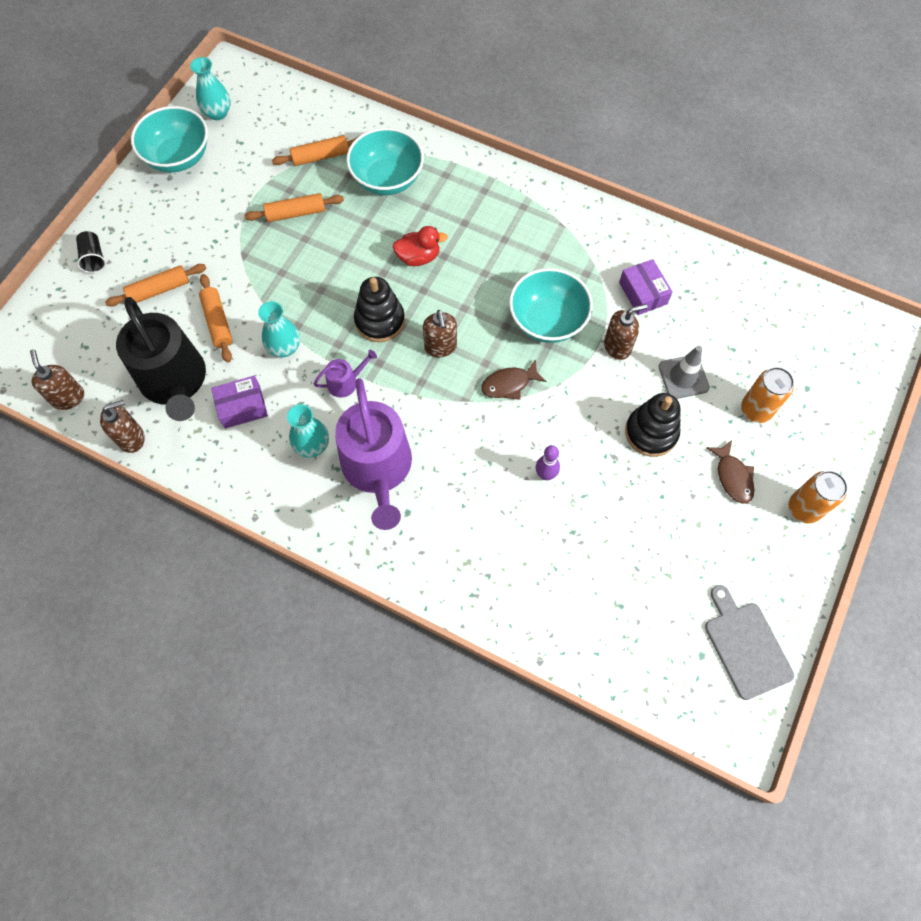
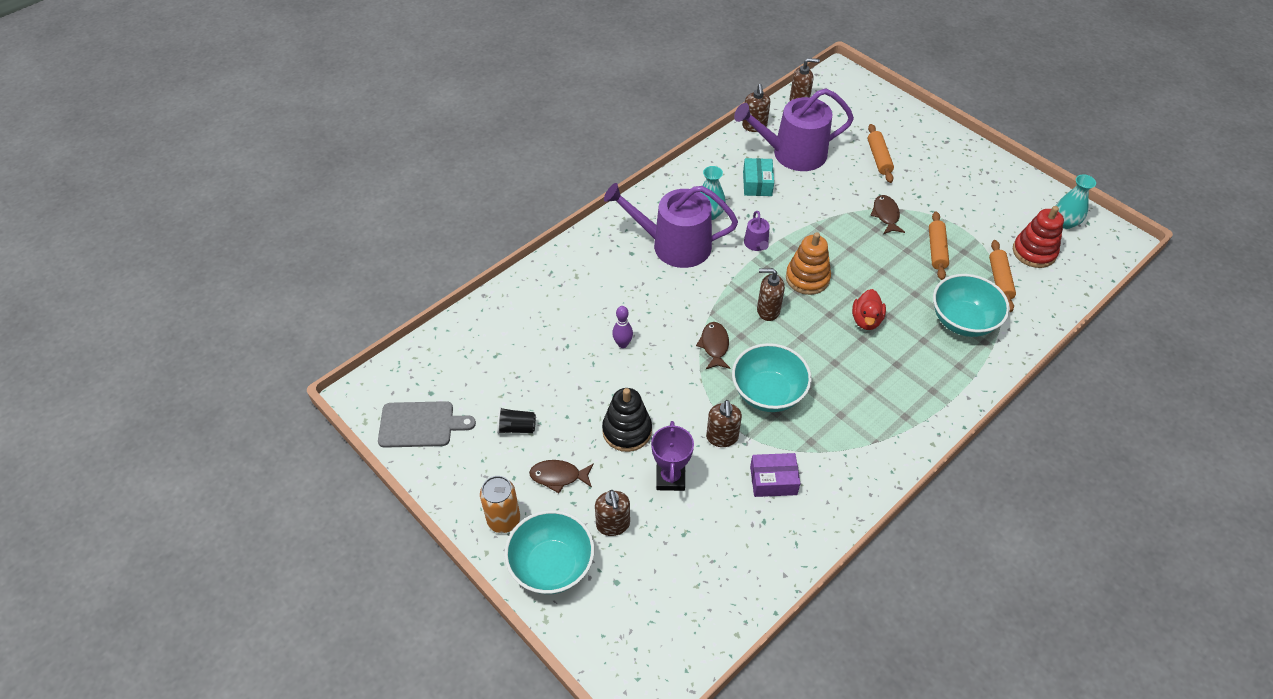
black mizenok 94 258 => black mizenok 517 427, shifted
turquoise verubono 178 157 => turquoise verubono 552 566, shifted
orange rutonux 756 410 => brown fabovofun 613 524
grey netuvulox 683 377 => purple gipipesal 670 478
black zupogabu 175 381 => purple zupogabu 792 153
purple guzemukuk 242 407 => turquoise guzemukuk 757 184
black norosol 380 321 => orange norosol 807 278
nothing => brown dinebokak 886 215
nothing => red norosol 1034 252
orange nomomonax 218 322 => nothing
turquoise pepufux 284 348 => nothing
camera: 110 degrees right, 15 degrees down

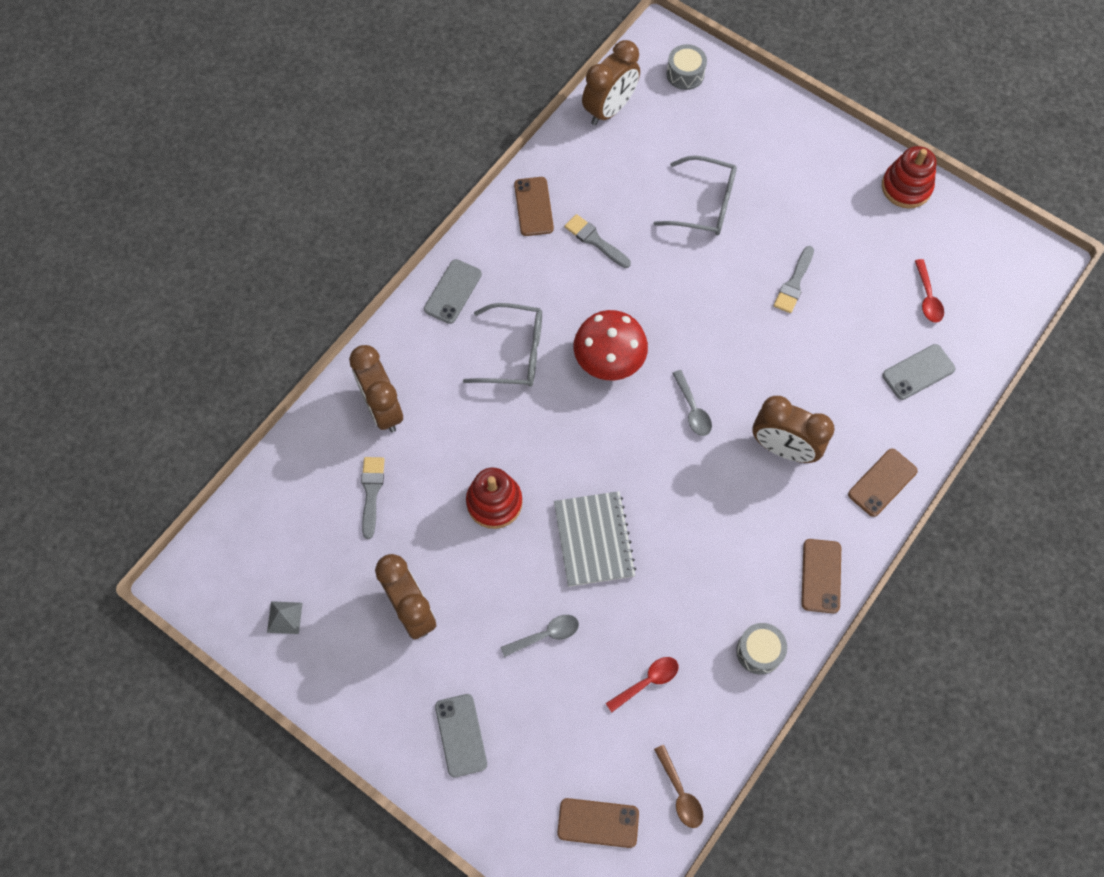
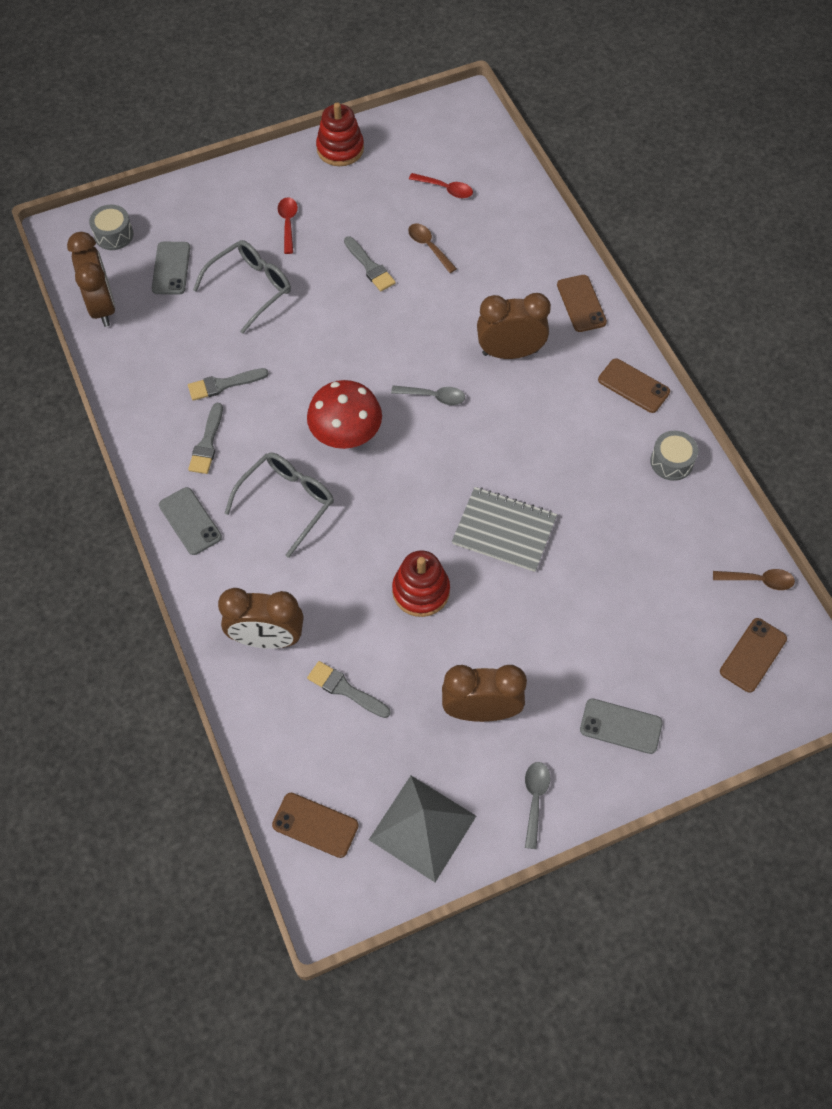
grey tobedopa 918 372 => grey tobedopa 171 268, shifted
nothing => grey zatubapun 207 443
brown tobedopa 533 206 => brown tobedopa 315 825, shifted
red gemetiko 647 681 => red gemetiko 288 223, shifted
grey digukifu 284 617 => grey digukifu 422 827, x2.27
nothing => brown gemetiko 429 247
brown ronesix 783 448 => brown ronesix 510 352, 150 degrees counterclockwise
grey gemetiko 546 635 => grey gemetiko 535 799, shifted
camera: 60 degrees left, 5 degrees down

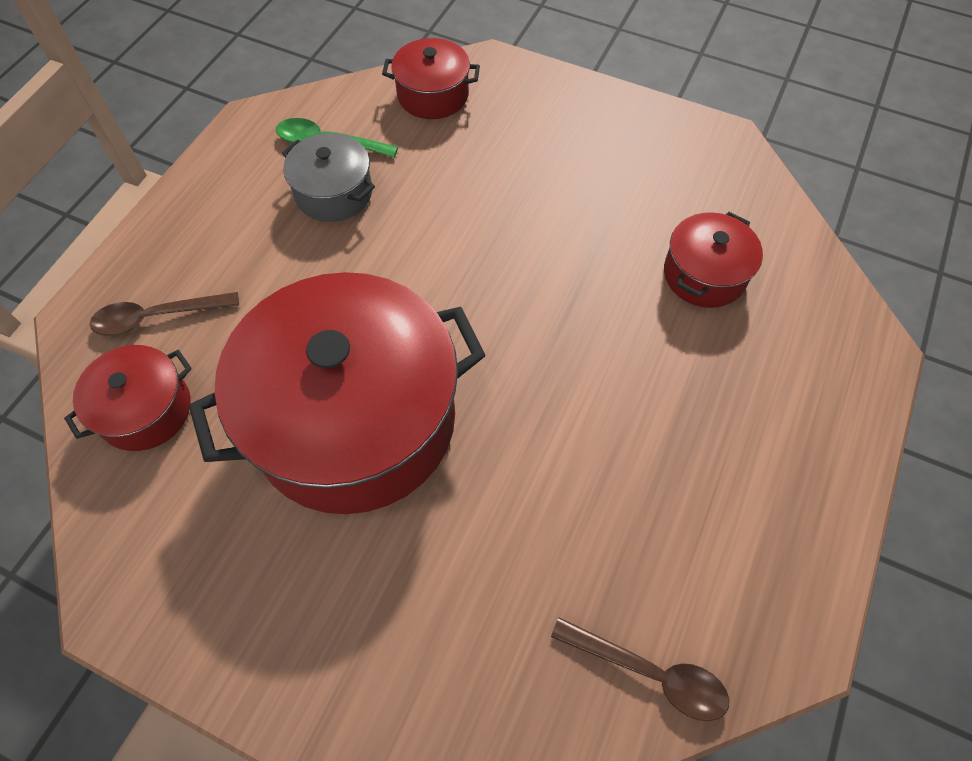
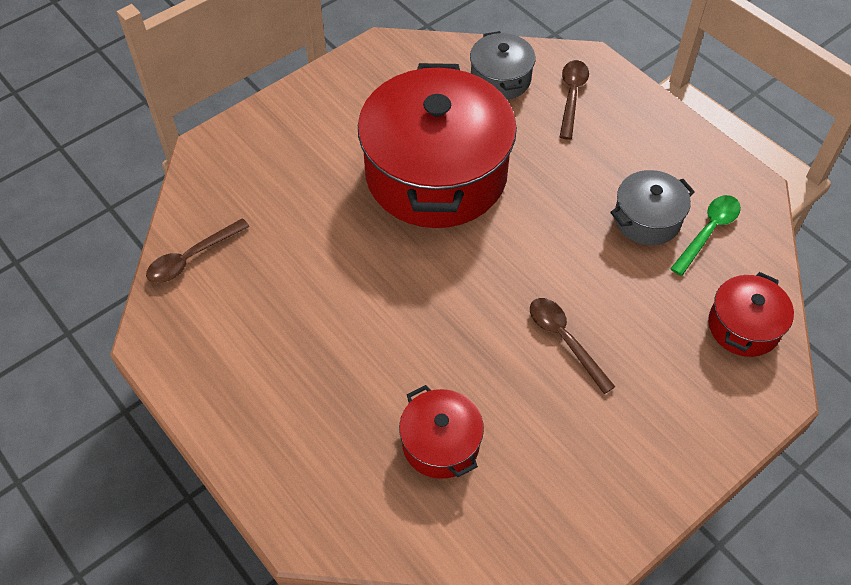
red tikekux 145 410 => grey tikekux 500 79
nothing => brown gemetiko 564 340
camera: 115 degrees right, 5 degrees down

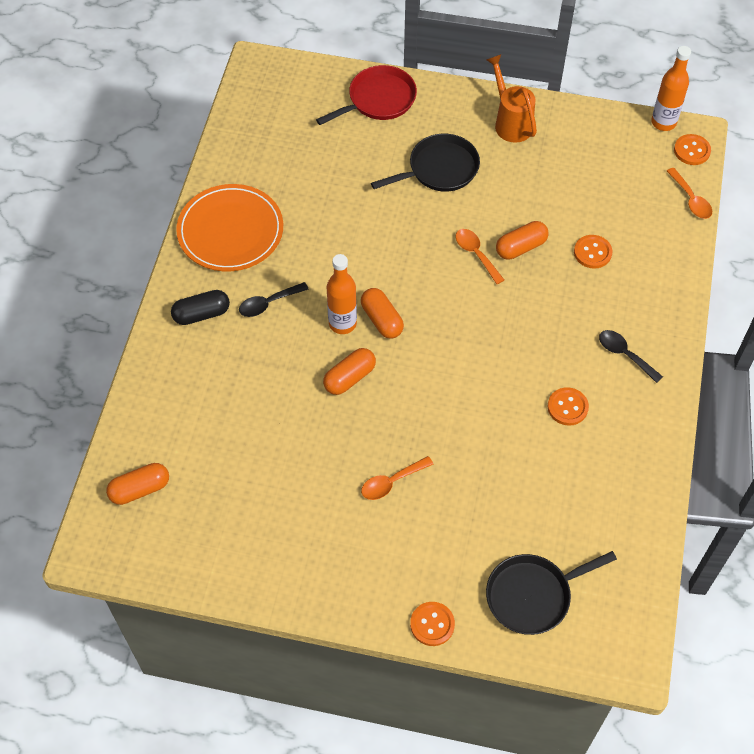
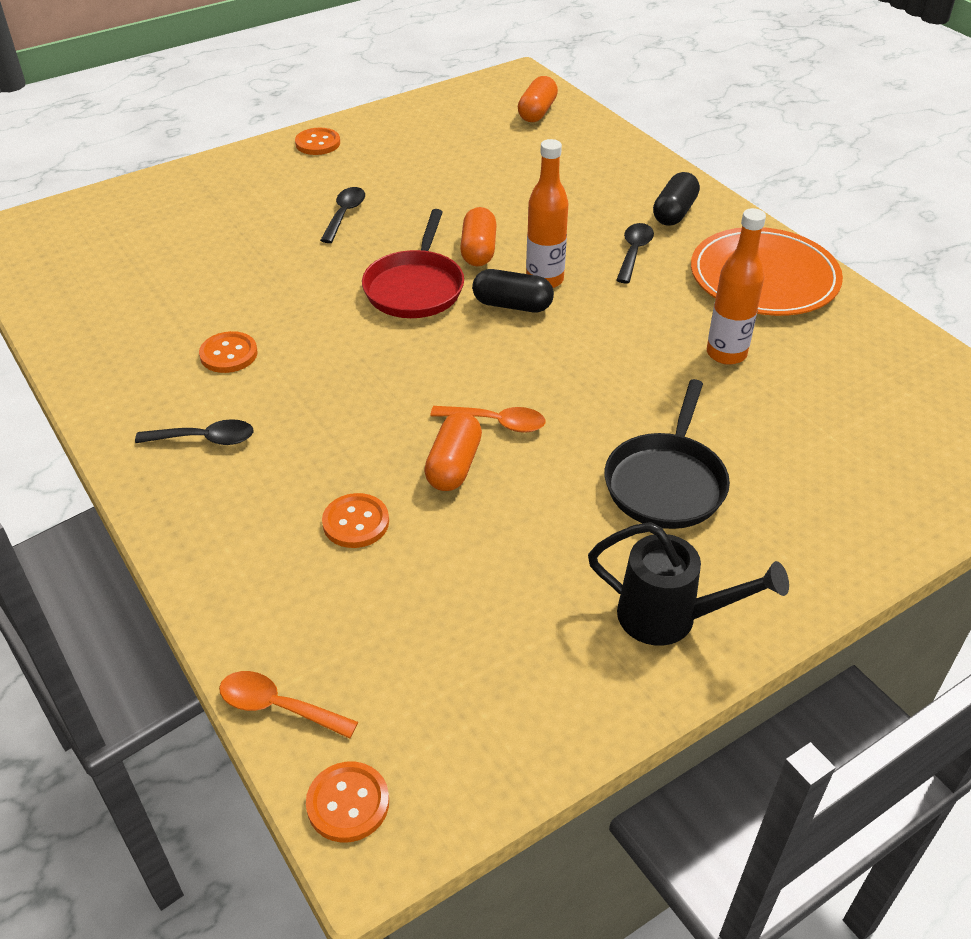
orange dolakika 432 624 => orange dolakika 318 143, shifted
orange gemetiko 391 482 => black gemetiko 344 214
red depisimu 378 100 => red depisimu 415 287, shifted
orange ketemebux 381 320 => black ketemebux 512 305
orange zupogabu 510 122 => black zupogabu 670 618
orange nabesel 663 122 => orange nabesel 726 354, shifted
black depisimu 532 595 => nothing
camera: 135 degrees right, 15 degrees down

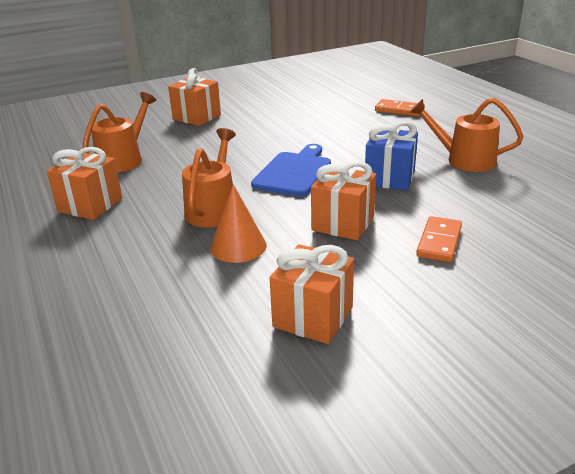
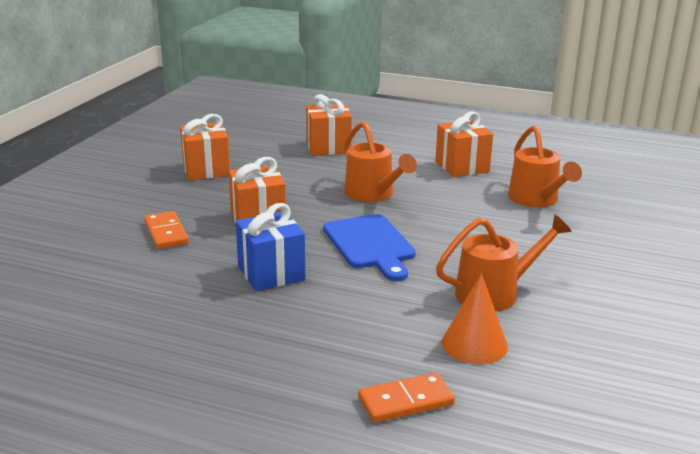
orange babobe 196 117 => orange babobe 328 147, shifted
orange zupogabu 463 160 => orange zupogabu 495 292, shifted
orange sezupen 238 246 => orange sezupen 474 344, shifted
camera: 135 degrees right, 5 degrees down

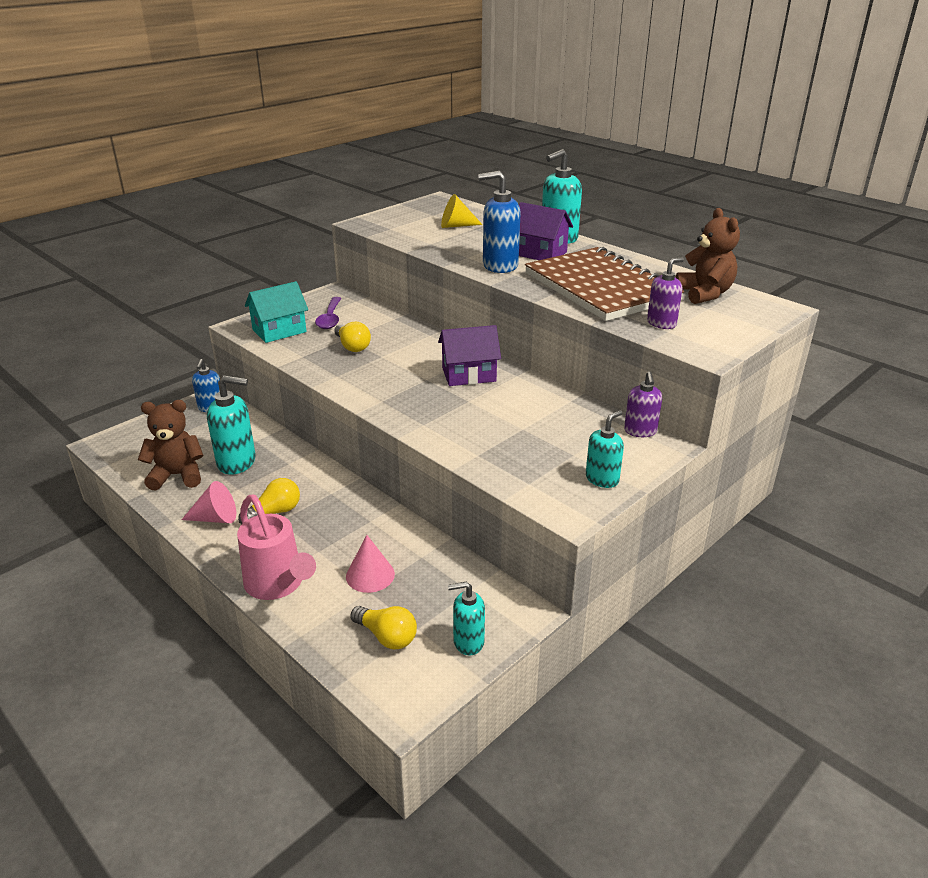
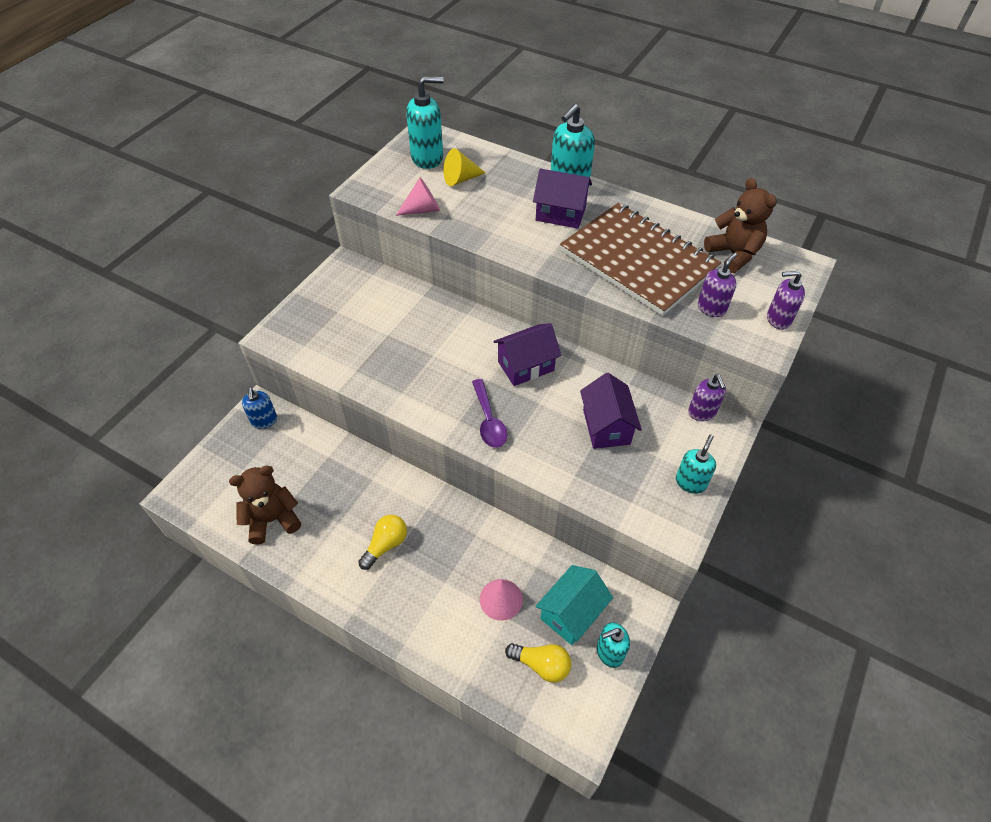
pink sezupen 216 518 => pink sezupen 422 209, shifted
turquoise fabovofun 237 462 => turquoise fabovofun 427 158, shifted
purple gemetiko 330 319 => purple gemetiko 488 420, shifted
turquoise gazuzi 279 331 => turquoise gazuzi 571 613, shifted
nothing => purple gazuzi 606 426
nothing => purple fabovofun 778 319
pink zupogabu 278 584 => nothing
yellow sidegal 352 346 => nothing
blue fabovofun 500 266 => nothing
camera: 15 degrees left, 20 degrees up

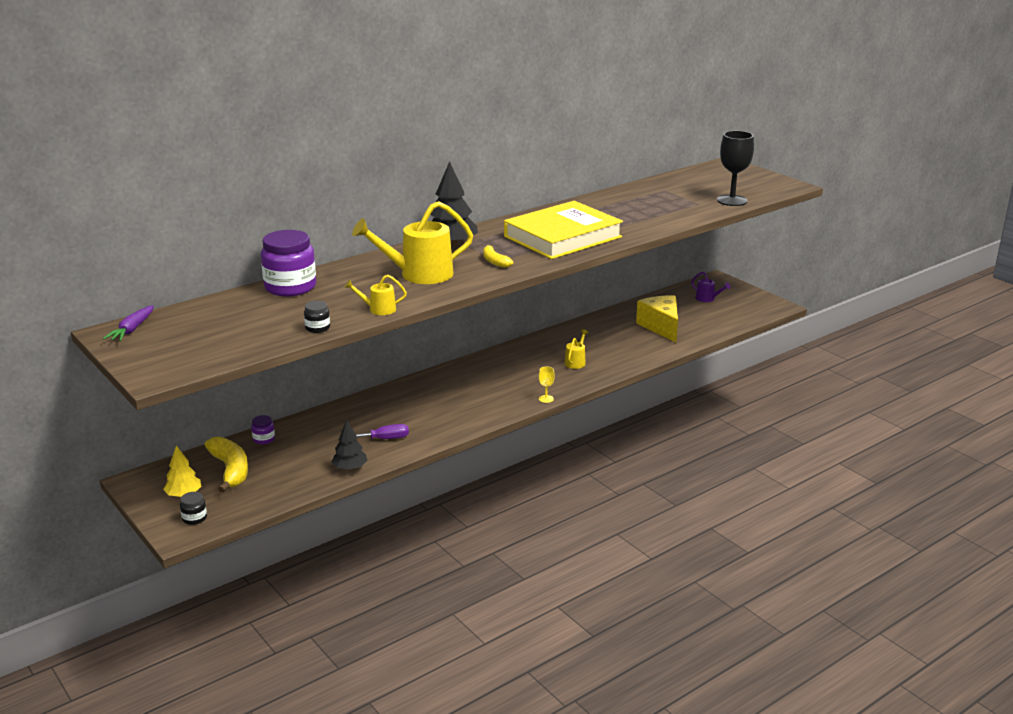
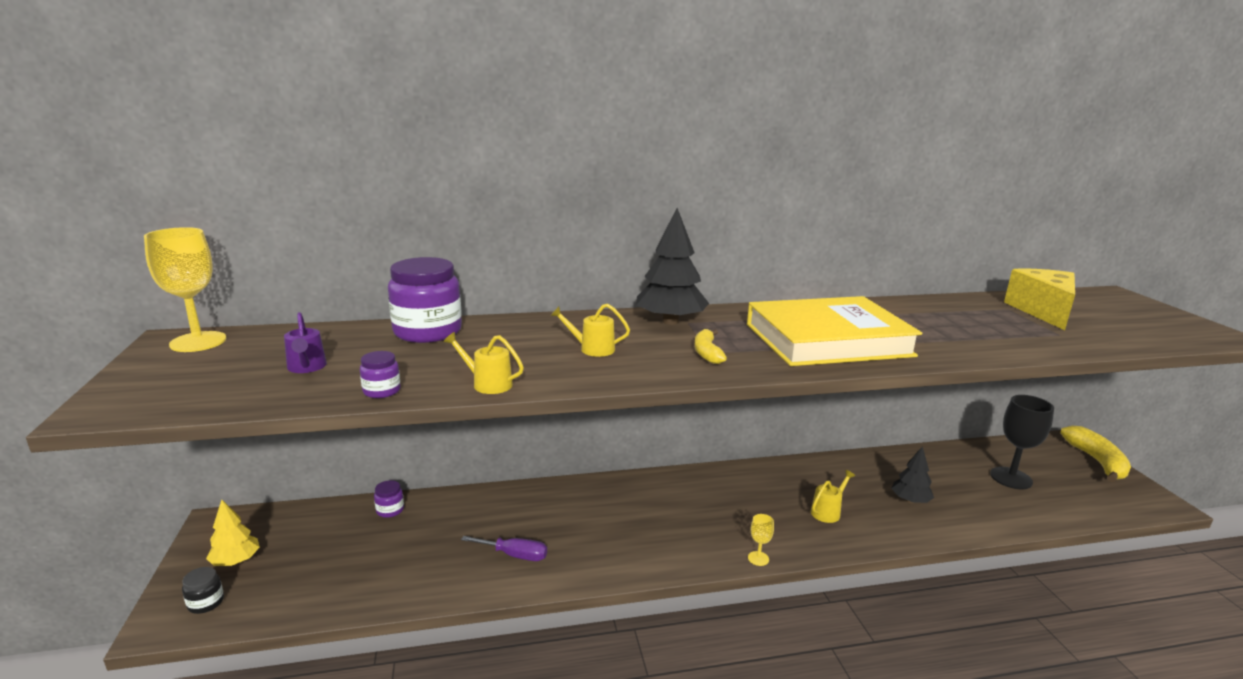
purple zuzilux 132 329 => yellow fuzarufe 198 342
purple zupogabu 707 299 => purple zupogabu 307 367, shifted
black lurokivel 317 328 => purple lurokivel 382 391
yellow zupogabu 419 274 => yellow zupogabu 592 349, x0.47
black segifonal 350 468 => black segifonal 910 500, shifted
black fuzarufe 732 200 => black fuzarufe 1011 478, shifted
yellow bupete 661 327 => yellow bupete 1042 311, shifted
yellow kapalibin 230 470 => yellow kapalibin 1096 461, shifted
camera: 25 degrees right, 5 degrees down

